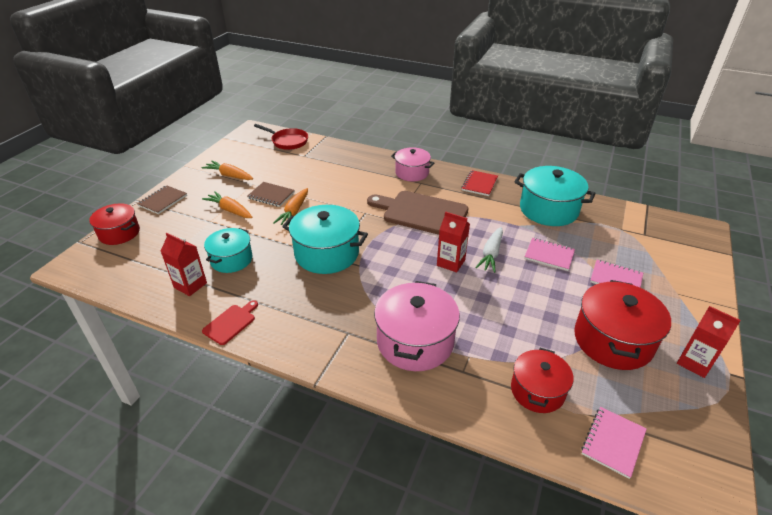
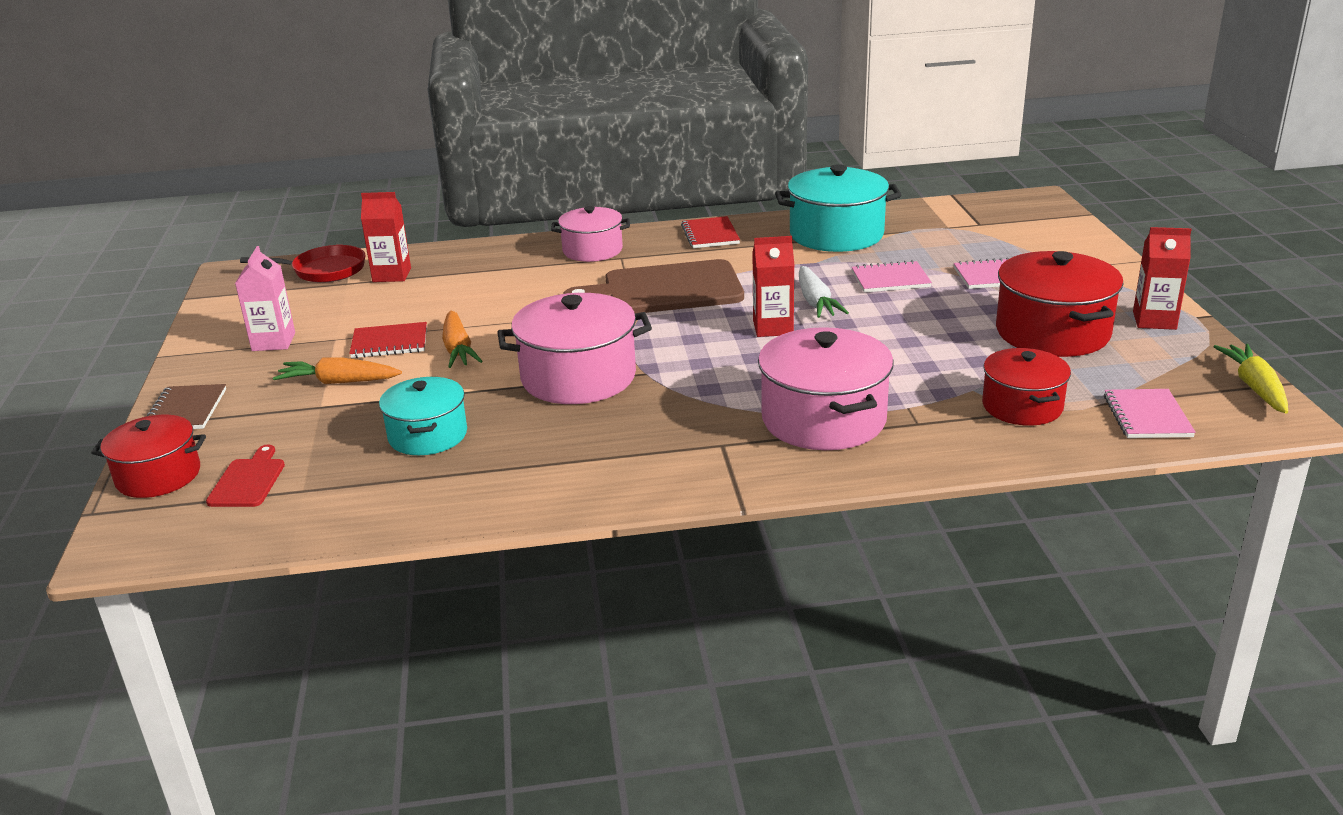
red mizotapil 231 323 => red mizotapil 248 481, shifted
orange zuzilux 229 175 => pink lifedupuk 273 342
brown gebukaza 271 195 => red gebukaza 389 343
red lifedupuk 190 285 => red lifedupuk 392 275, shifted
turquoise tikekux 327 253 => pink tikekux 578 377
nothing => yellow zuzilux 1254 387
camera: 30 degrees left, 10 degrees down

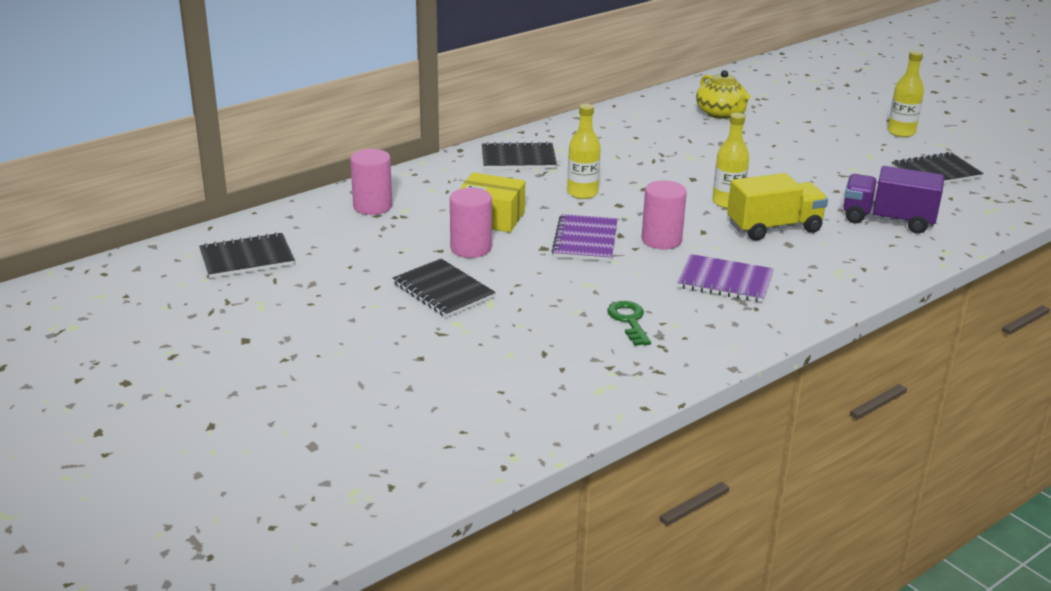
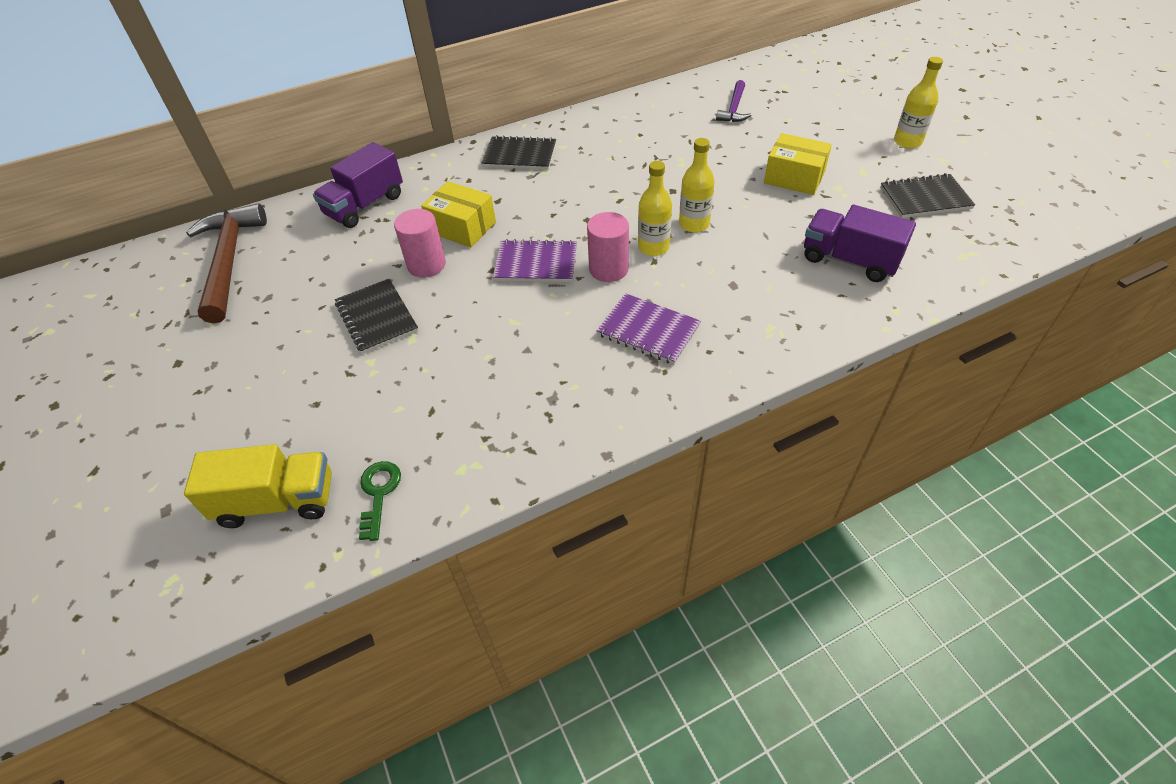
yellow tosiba 774 228 => yellow tosiba 277 501, shifted
black gebukaza 247 258 => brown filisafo 229 261
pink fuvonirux 372 206 => purple tosiba 365 205
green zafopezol 629 321 => green zafopezol 378 493, shifted
purple gebukaza 585 240 => purple gebukaza 536 263, 75 degrees clockwise
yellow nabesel 582 193 => yellow nabesel 653 247, shifted
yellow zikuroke 721 113 => purple filisafo 734 109
nothing => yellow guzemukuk 794 177
camera: 15 degrees right, 20 degrees up

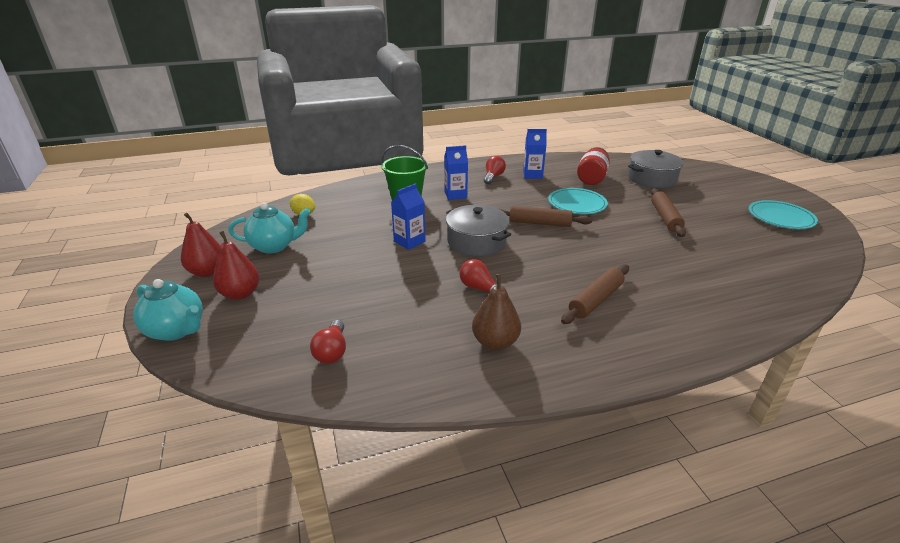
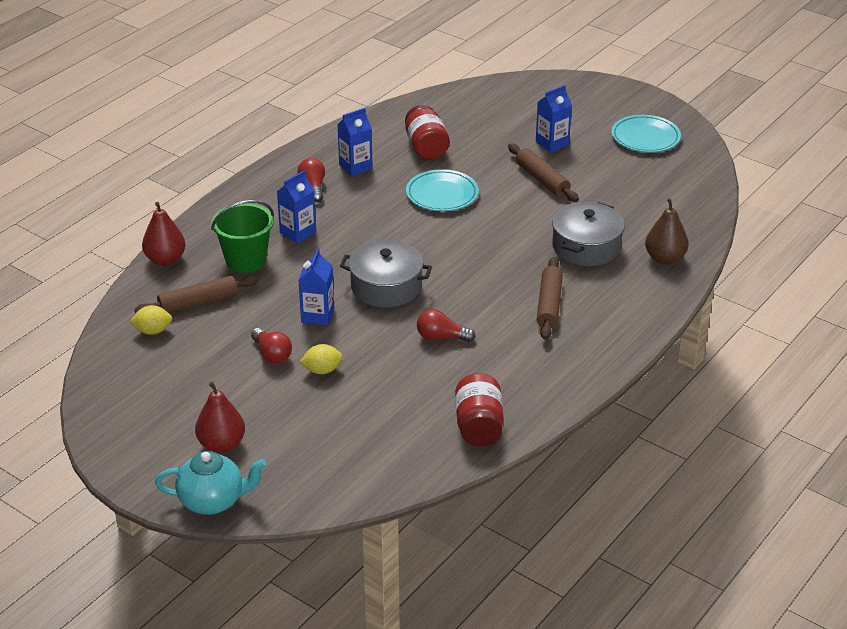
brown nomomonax 539 223 => brown nomomonax 198 303, shifted
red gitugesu 207 272 => red gitugesu 165 259, shifted
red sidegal 332 351 => red sidegal 271 354, shifted
nothing => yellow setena 322 370
nothing => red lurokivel 478 426
nothing => blue lifedupuk 552 143
grey tikekux 652 179 => grey tikekux 586 247, shifted
brown gitugesu 495 342 => brown gitugesu 665 258, shifted
turquoise zikuroke 274 246 => nothing
camera: 35 degrees left, 5 degrees up

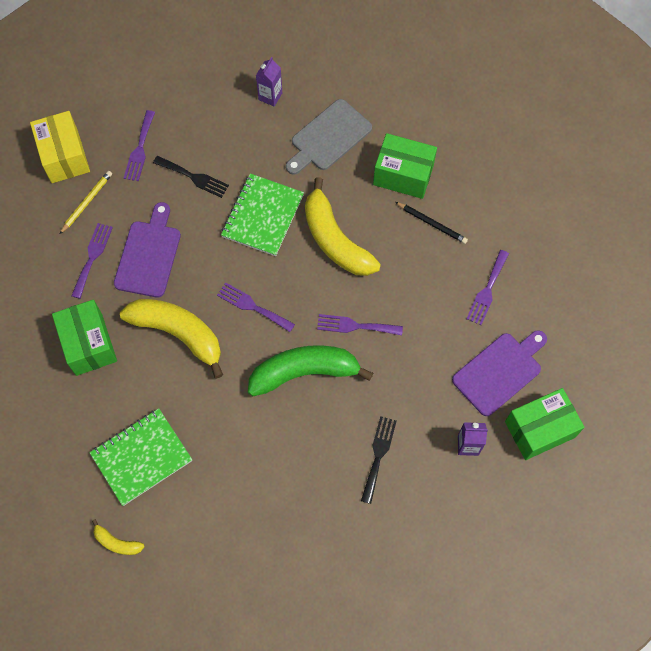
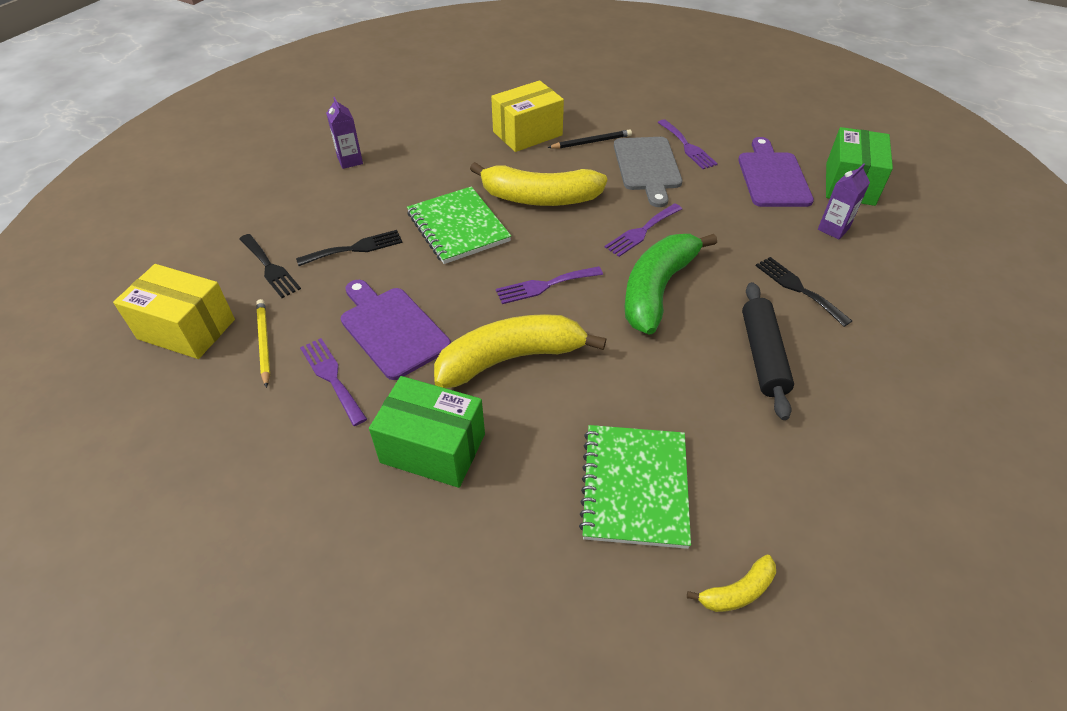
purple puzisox 140 148 => black puzisox 269 267
green guzemukuk 403 175 => yellow guzemukuk 527 133
grey mizotapil 328 137 => grey mizotapil 647 167, shifted
nothing => black nomomonax 763 355
camera: 50 degrees left, 20 degrees down

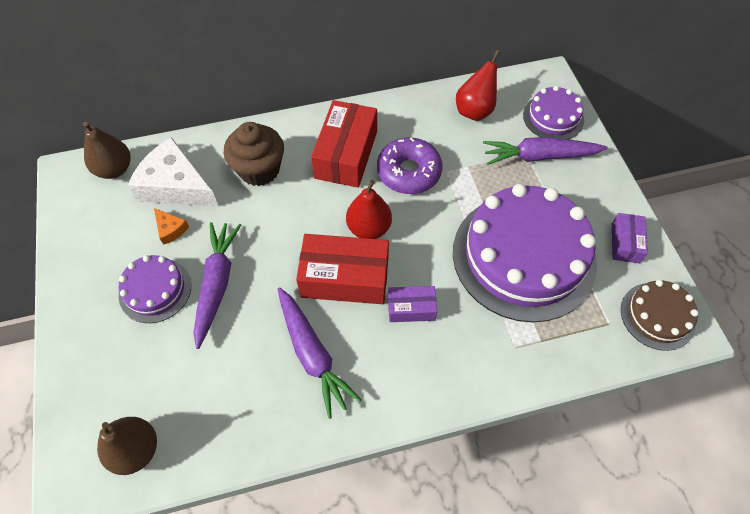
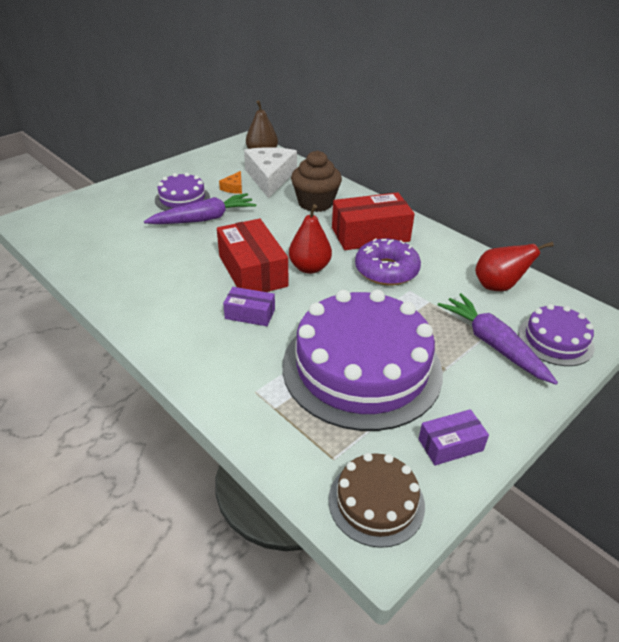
purple guzemukuk 411 308 => purple guzemukuk 250 314, 45 degrees counterclockwise
brown gitugesu 136 450 => nothing
purple zuzilux 312 354 => nothing
camera: 60 degrees right, 20 degrees down

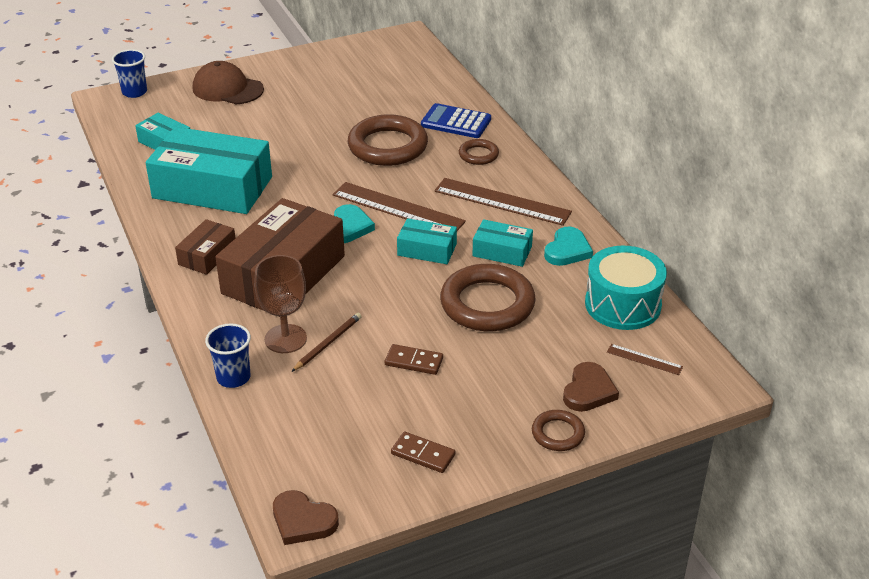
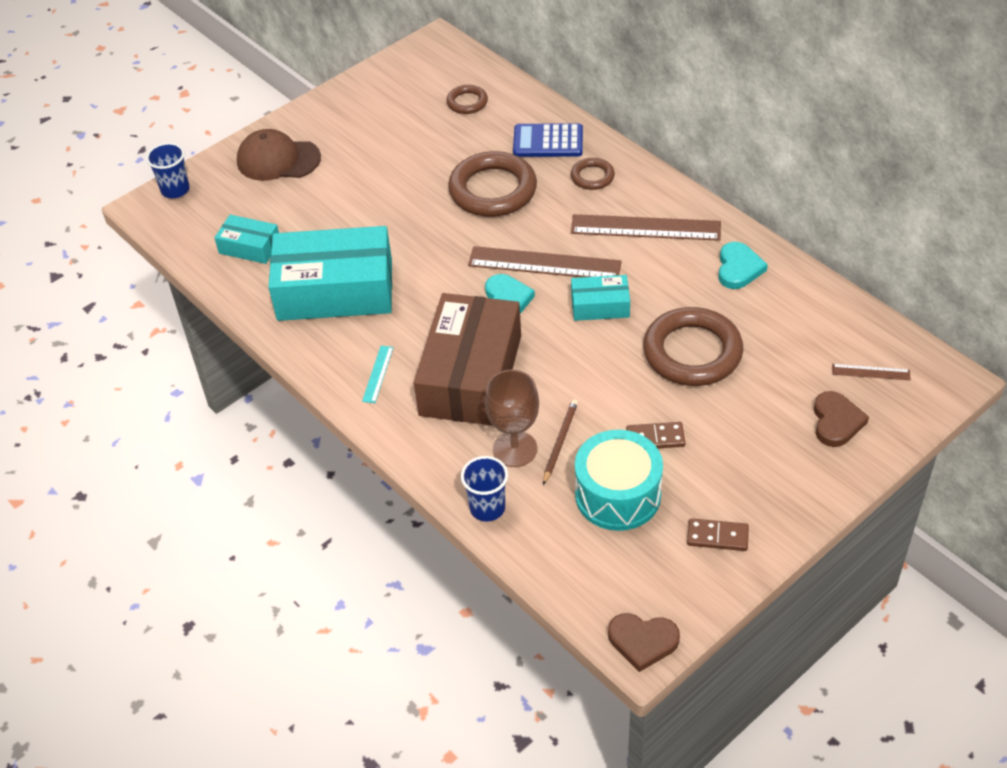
brown guzemukuk 207 255 => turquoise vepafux 378 374
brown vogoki 558 433 => brown vogoki 467 102, shifted
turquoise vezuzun 623 304 => turquoise vezuzun 618 495, shifted
turquoise guzemukuk 502 251 => nothing
camera: 15 degrees left, 10 degrees up

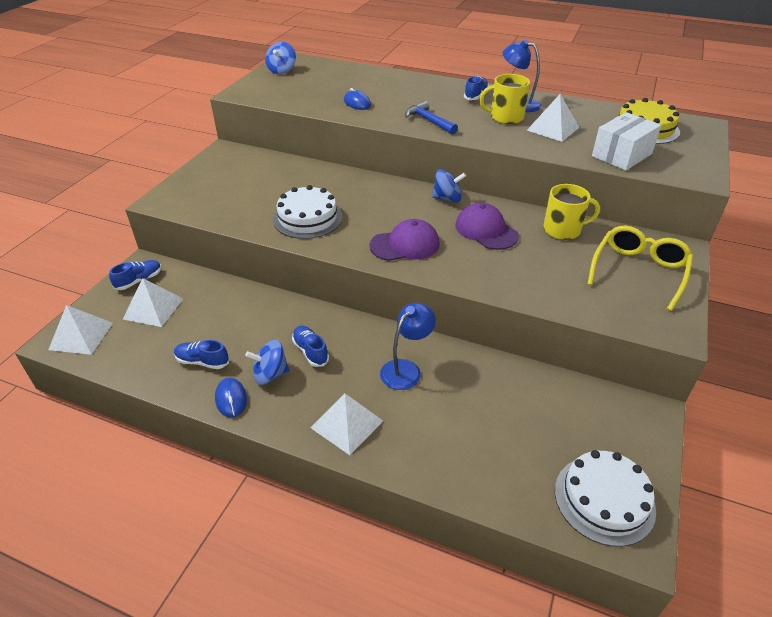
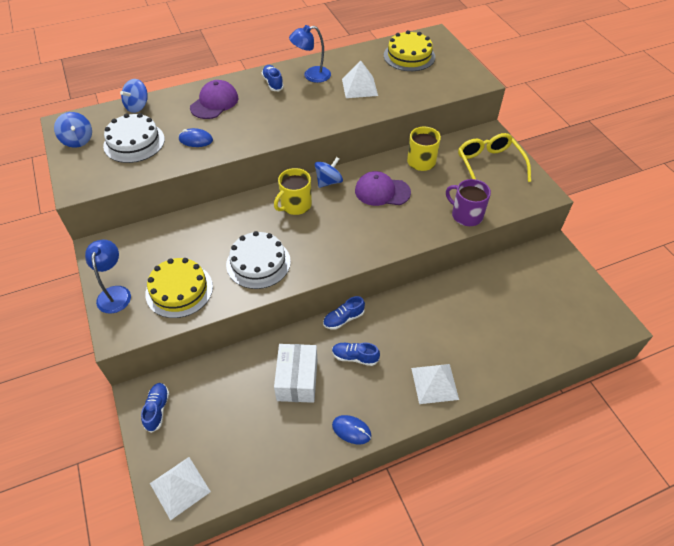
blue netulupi 406 369 => blue netulupi 115 293, shifted
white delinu 604 499 => white delinu 134 142, shifted
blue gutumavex 270 374 => blue gutumavex 137 106, shifted
nothing => yellow delinu 179 290
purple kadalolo 405 245 => purple kadalolo 214 103, shifted
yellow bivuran 505 117 => yellow bivuran 295 205, shifted
white guzemukuk 621 155 => white guzemukuk 297 380, shifted
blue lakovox 202 361 => blue lakovox 343 319, shifted
nothing => purple bivuran 466 215
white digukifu 153 308 => nothing
blue filisafo 429 121 => nothing
camera: 45 degrees left, 10 degrees up

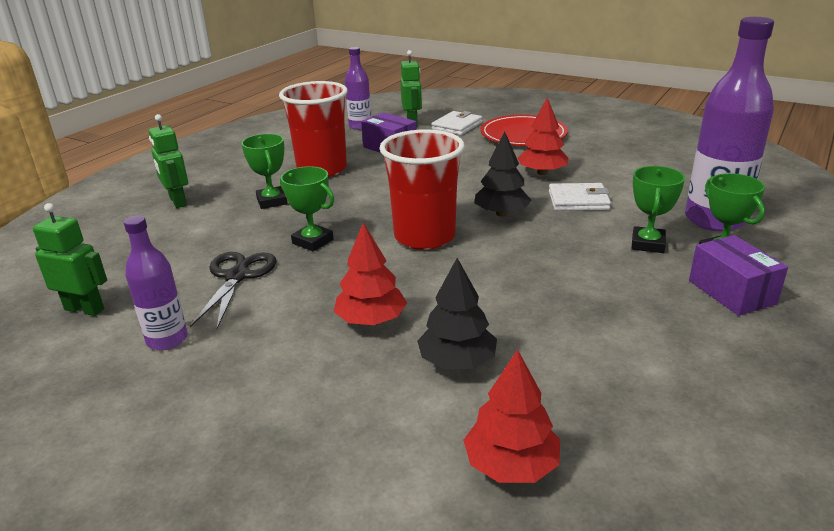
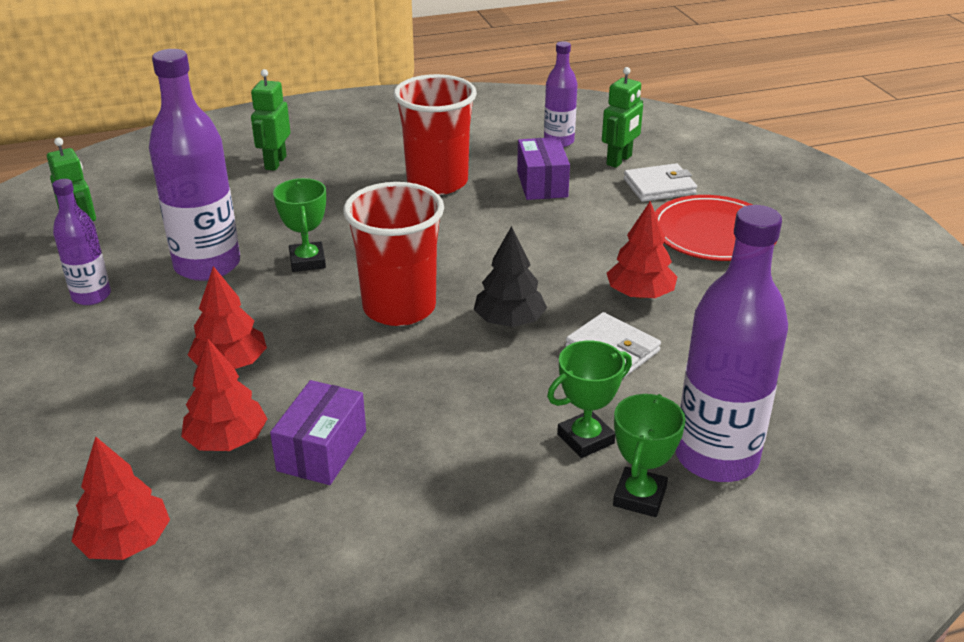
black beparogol 237 276 => purple nabesel 207 265
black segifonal 457 361 => red segifonal 227 440
purple guzemukuk 731 292 => purple guzemukuk 322 450, shifted
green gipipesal 272 201 => nothing
camera: 40 degrees right, 5 degrees up

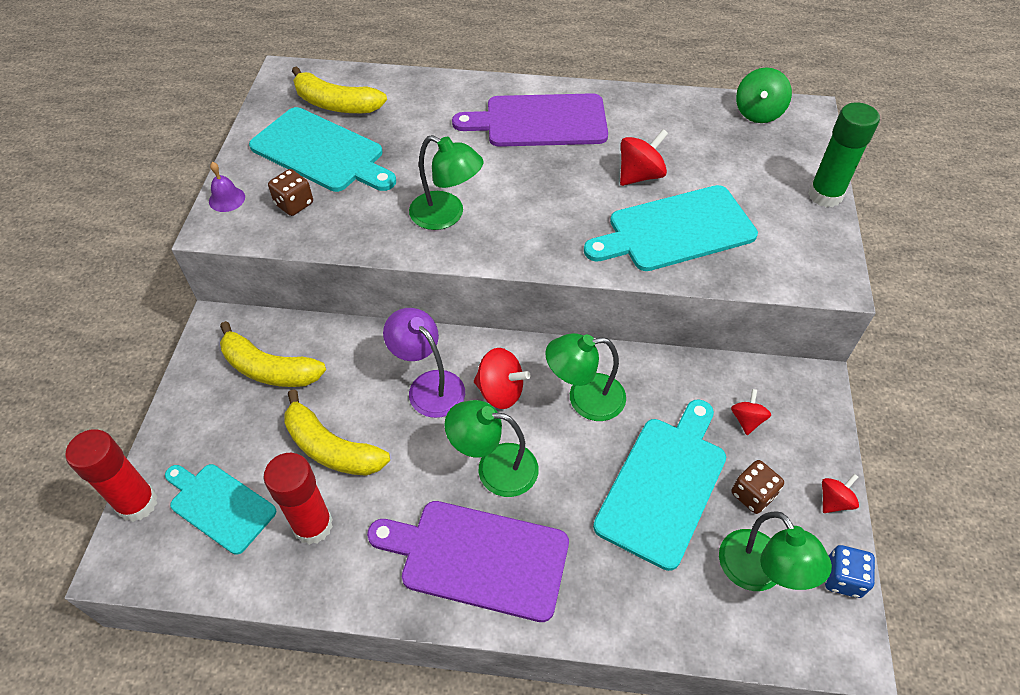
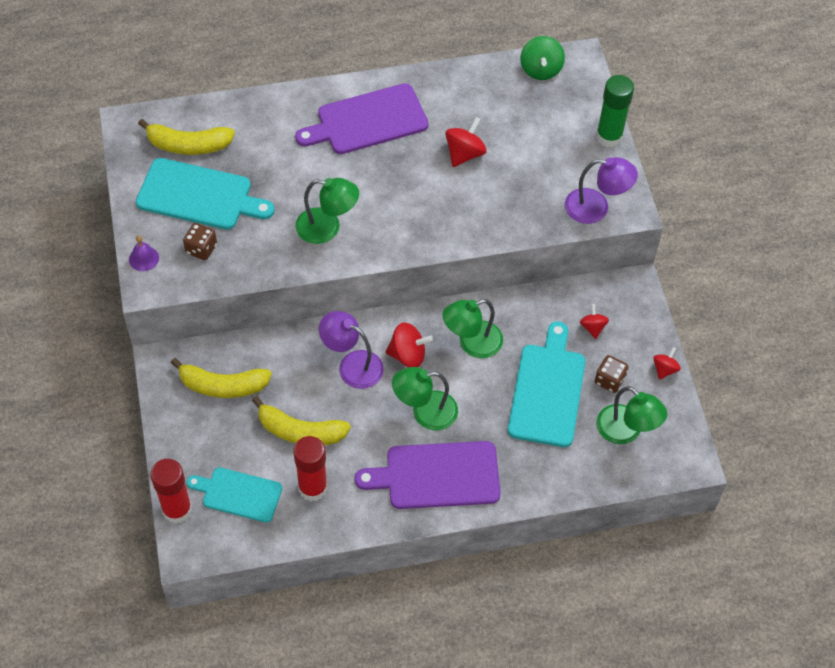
nothing => purple netulupi 596 208
turquoise mizotapil 676 230 => nothing
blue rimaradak 842 578 => nothing
camera: 20 degrees left, 5 degrees up

